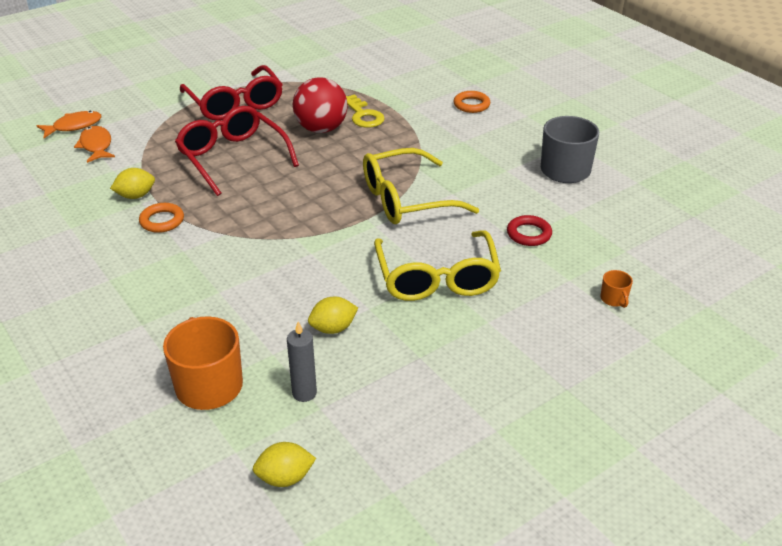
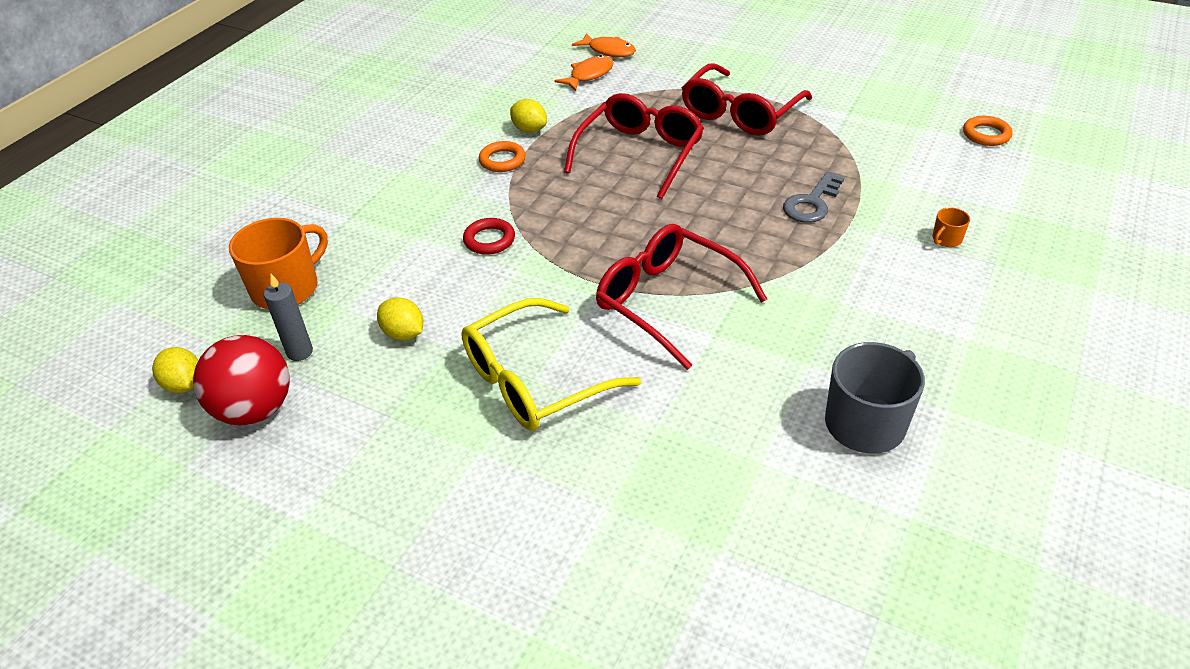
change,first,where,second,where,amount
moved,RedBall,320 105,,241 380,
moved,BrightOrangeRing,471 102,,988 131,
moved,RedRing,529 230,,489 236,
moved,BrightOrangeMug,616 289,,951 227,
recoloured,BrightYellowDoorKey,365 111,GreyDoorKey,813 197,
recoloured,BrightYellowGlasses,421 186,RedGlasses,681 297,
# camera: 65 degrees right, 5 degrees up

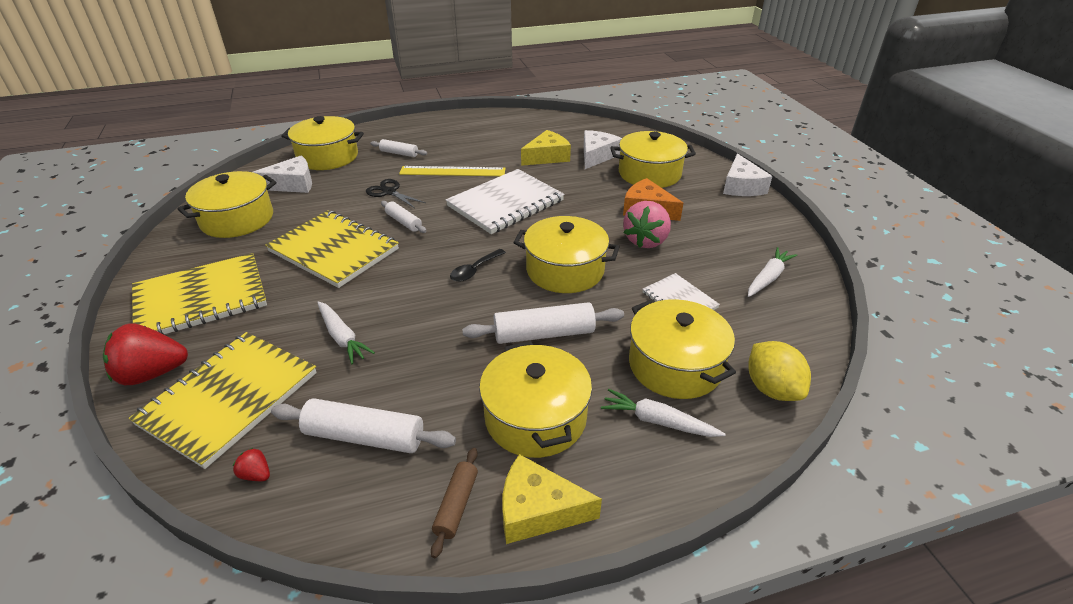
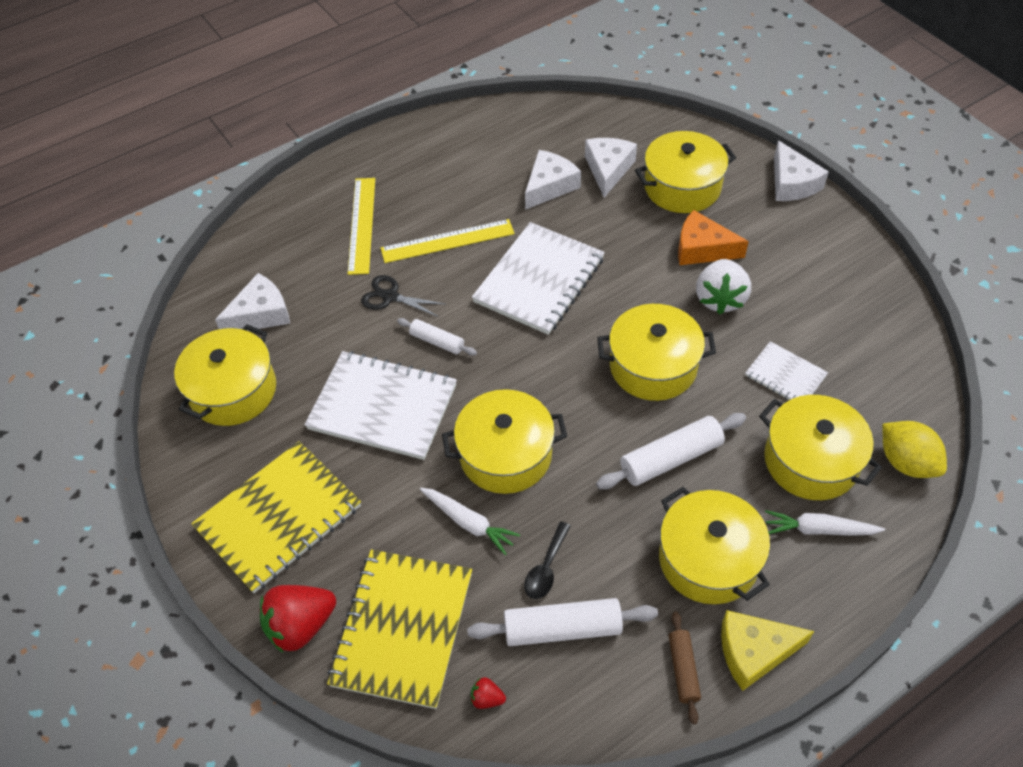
change,first,where,second,where,amount
removed,PureWhiteCarrot,772 272,,,
moved,BrightYellowCookingPot,322 143,,504 441,
moved,BlackSpoon,478 265,,547 560,
replaced,PureWhitePastryRoller,398 148,BrightYellowMeasuringStick,361 226,
recoloured,BrightYellowExerciseBook,332 249,PureWhiteExerciseBook,381 405,
recoloured,BrightYellowCheese,546 148,PureWhiteCheese,553 180,
recoloured,RosePinkToyStrawberry,647 224,PureWhiteToyStrawberry,723 286,
# camera: 15 degrees left, 15 degrees up

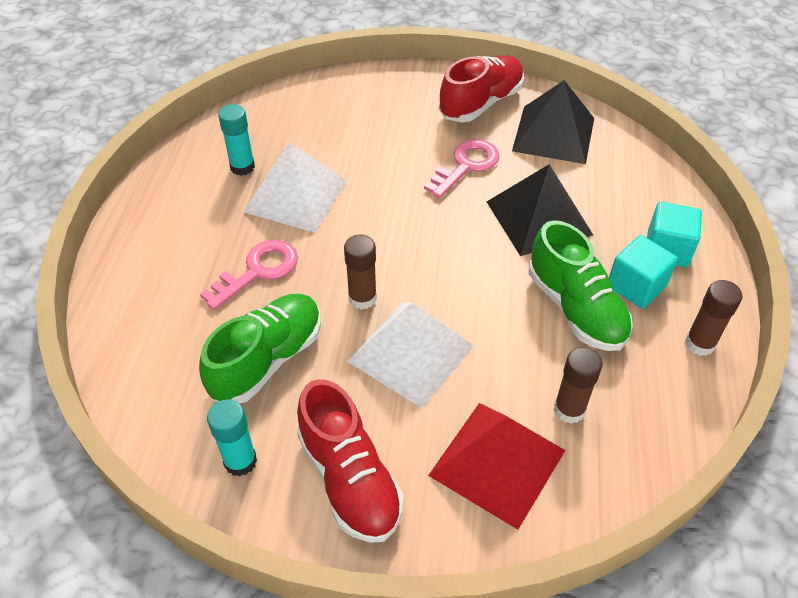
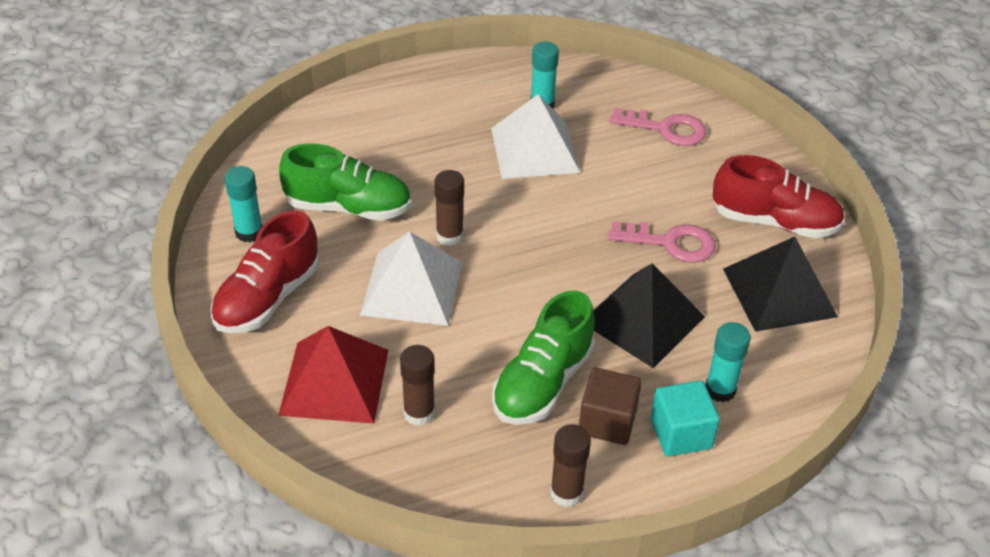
change,first,where,second,where,amount
added,,,TurquoiseGlueStick,728 362,
moved,RosePinkDoorKey,249 275,,658 127,
recoloured,TurquoiseSolidCube,643 272,DarkBrownSolidCube,610 406,
# camera: 60 degrees right, 5 degrees down

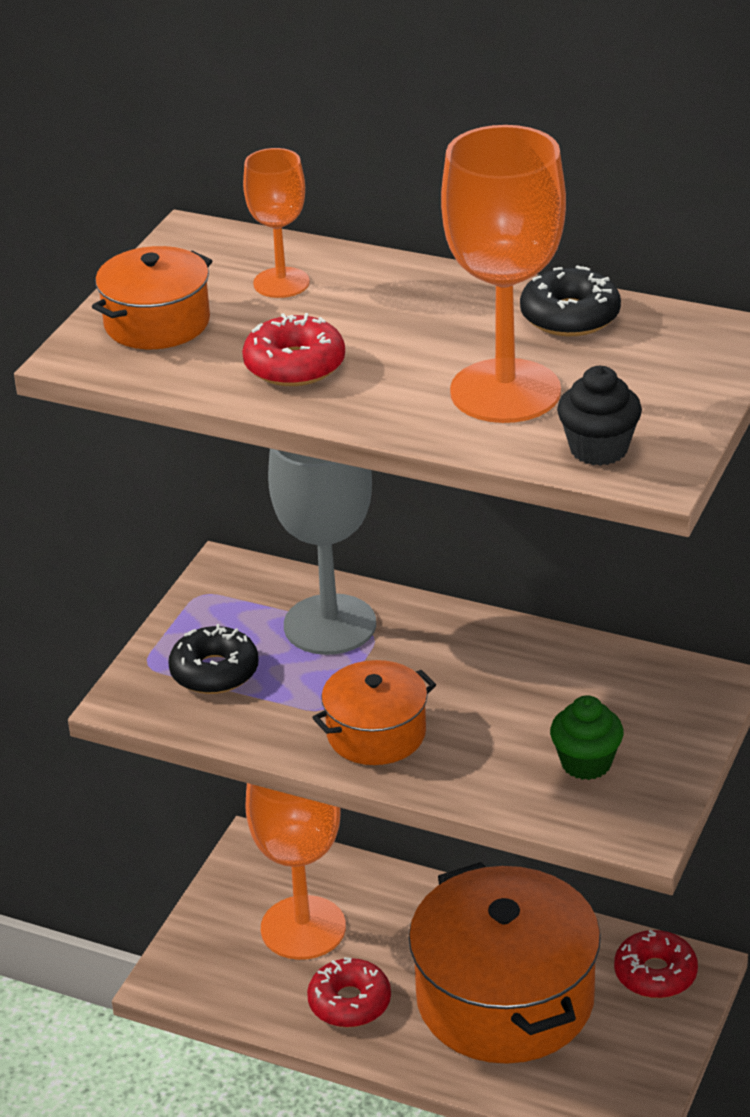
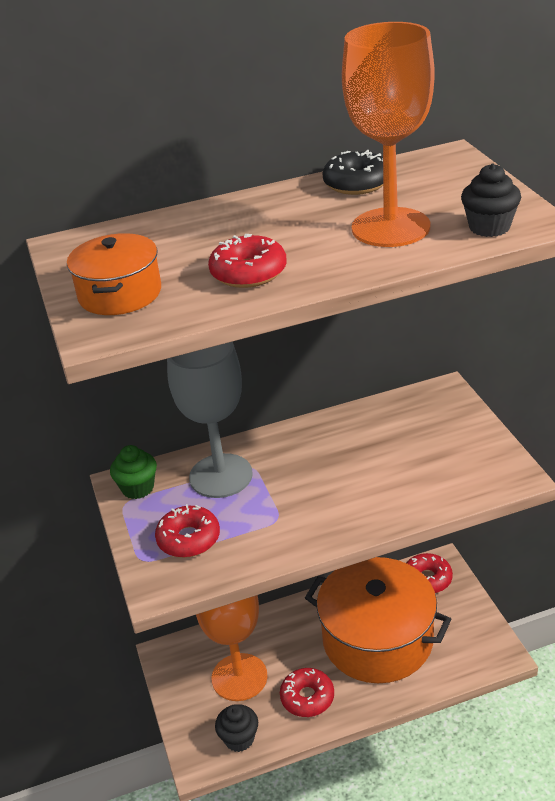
change,first,where,second,where,amount
removed,BrightOrangeGoblet,276 223,,,
removed,BrightOrangeCookingPot,374 712,,,
added,,,BlackMuffin,236 728,
moved,EmeraldMuffin,587 737,,133 472,
recoloured,BlackDonut,213 659,RedDonut,187 531,
# camera: 40 degrees left, 0 degrees up

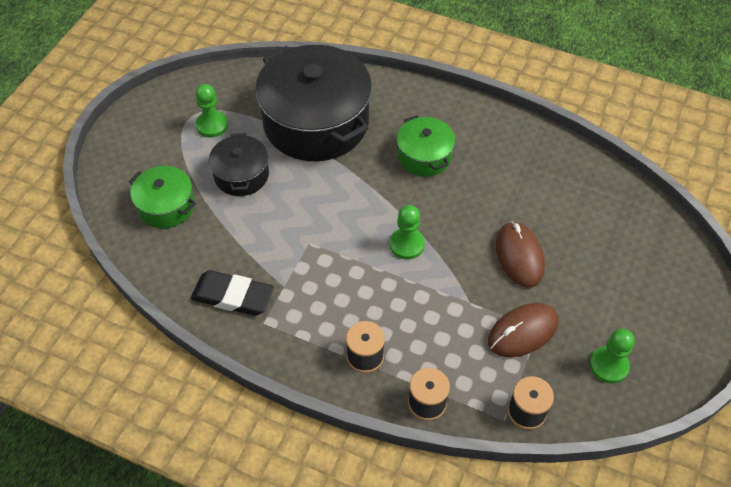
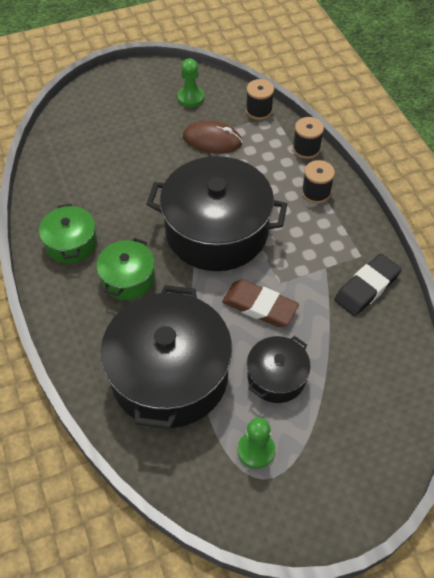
change,first,where,second,where,amount
removed,DarkBrownMouse,520 254,,,
added,,,DarkBrownEraser,260 303,
moved,EmeraldCookingPot,162 197,,68 234,
replaced,EmeraldChessPawn,407 232,BlackCookingPot,216 213,
turned,BlackEraser,232 293,,368 285,75 degrees clockwise
# camera: 135 degrees left, 0 degrees up

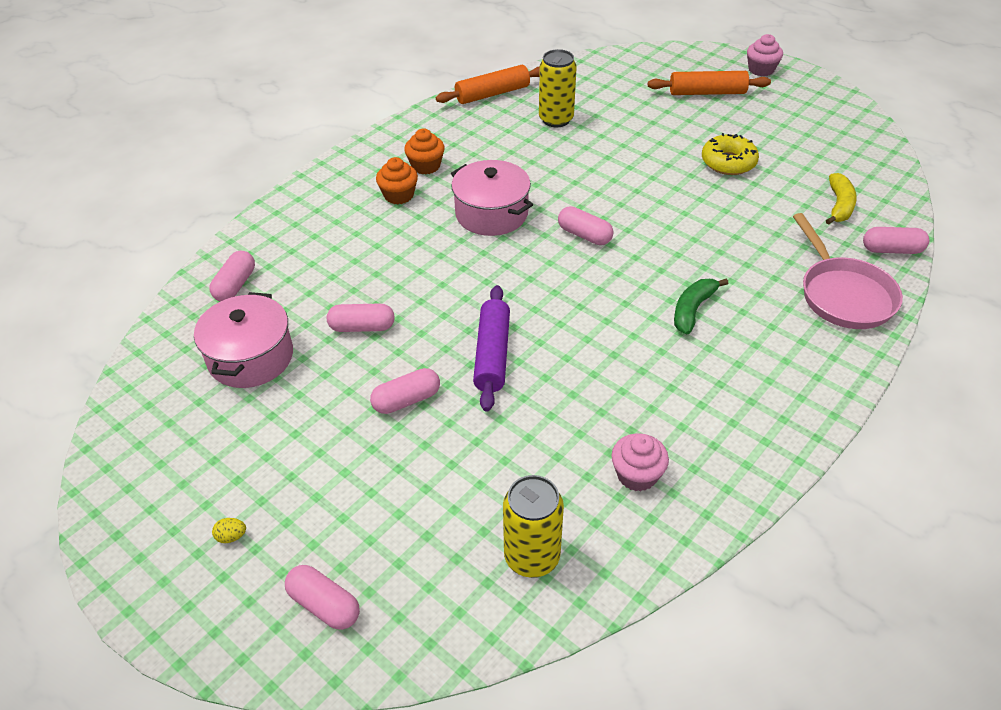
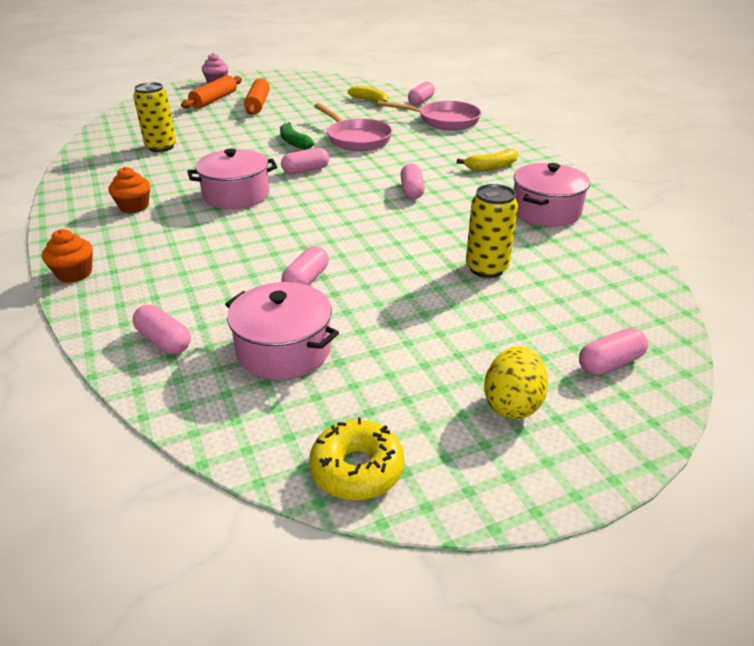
change,first,where,second,where,amount
removed,RoyalPurplePastryRoller,491 348,,,
added,,,RosePinkPan,353 127,
added,,,BrightYellowBanana,487 160,
moved,RosePinkPillShape,405 391,,412 181,
moved,BrightOrangeMuffin,397 181,,67 256,
moved,BrightOrangePastryRoller,488 84,,257 96,
moved,BrightYellowCan,533 526,,492 231,
moved,EmeraldBanana,701 306,,297 136,
moved,BrightYellowDonut,730 154,,356 458,
replaced,RosePinkMuffin,640 462,RosePinkCookingPot,551 195,
resized,BrightYellowEgg,229 530,,516 382,x2.36
# camera: 65 degrees left, 10 degrees down

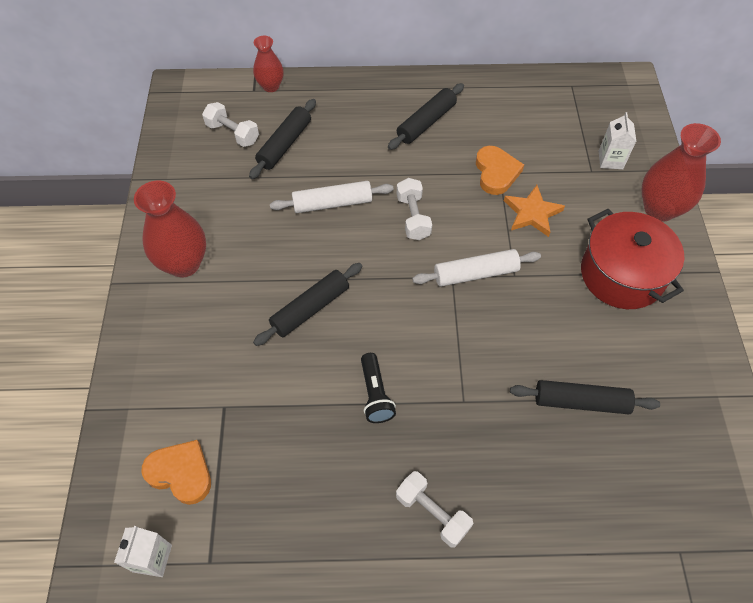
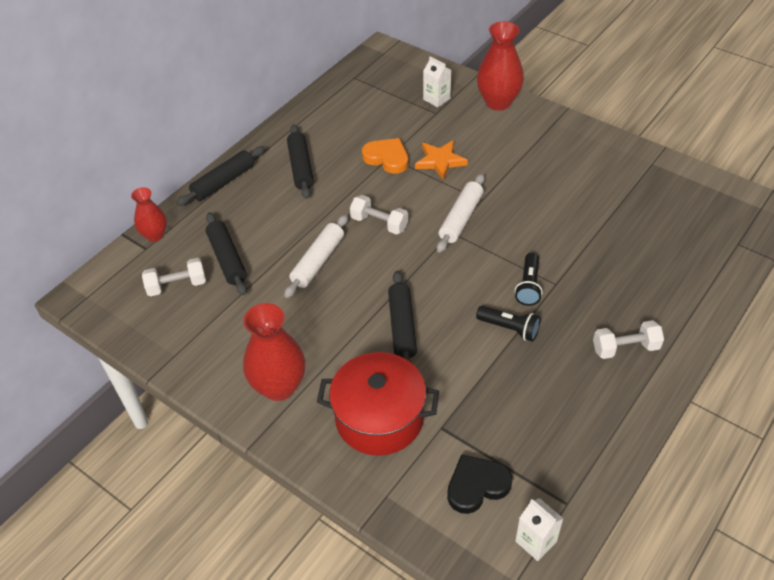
change,first,where,second,where,amount
added,,,BlackFlashlight,529 279,
moved,BlackPastryRoller,585 397,,221 176,
moved,RedCookingPot,633 259,,378 403,
recoloured,BrightOrangeHeart,176 472,BlackHeart,479 484,
# camera: 50 degrees left, 10 degrees down

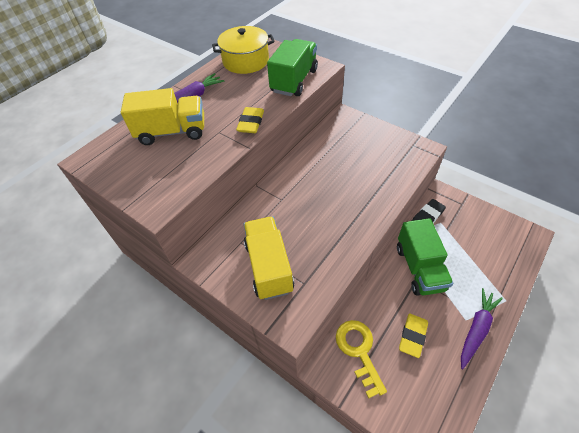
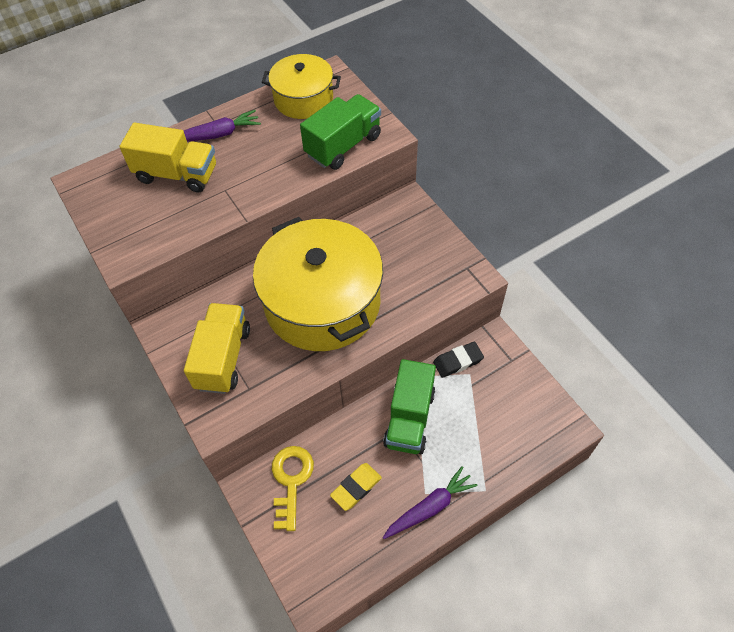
change,first,where,second,where,amount
removed,BrightYellowEraser,250 120,,,
added,,,BrightYellowCookingPot,318 284,
# camera: 20 degrees right, 5 degrees up

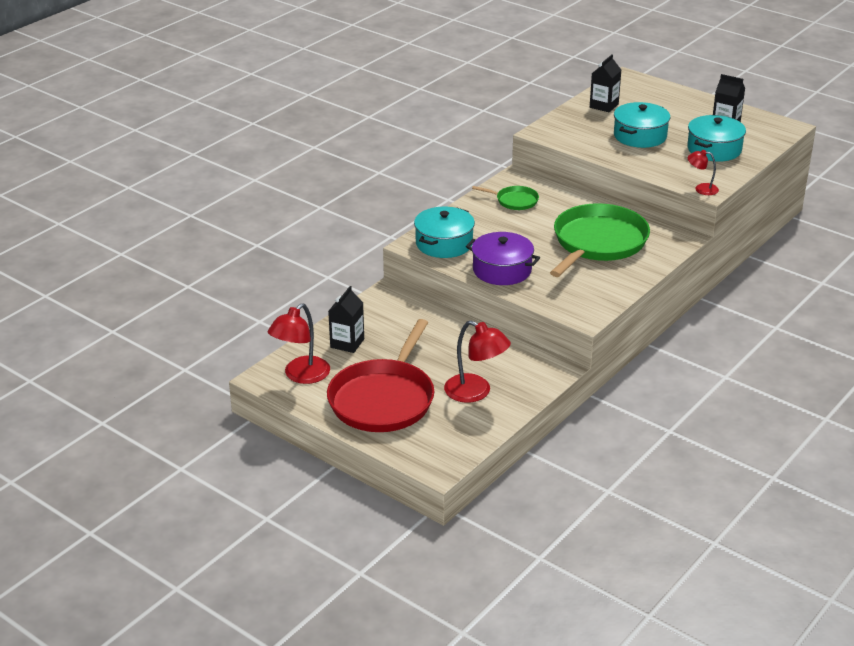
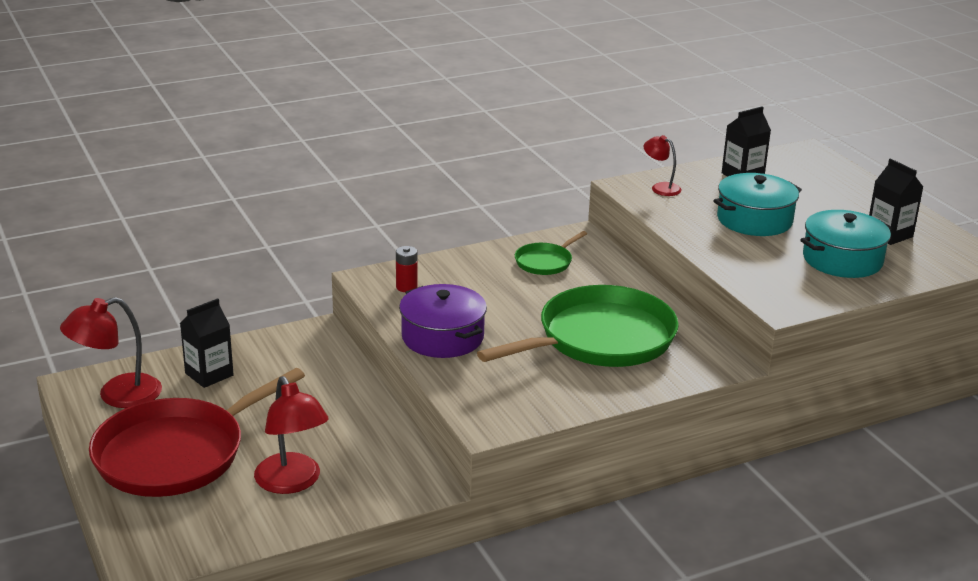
change,first,where,second,where,amount
moved,RedLamp,703 172,,663 165,
replaced,TurquoiseCookingPot,444 232,RedBattery,407 269,
turned,EmeraldPan,505 198,,551 253,90 degrees clockwise
# camera: 25 degrees right, 5 degrees down

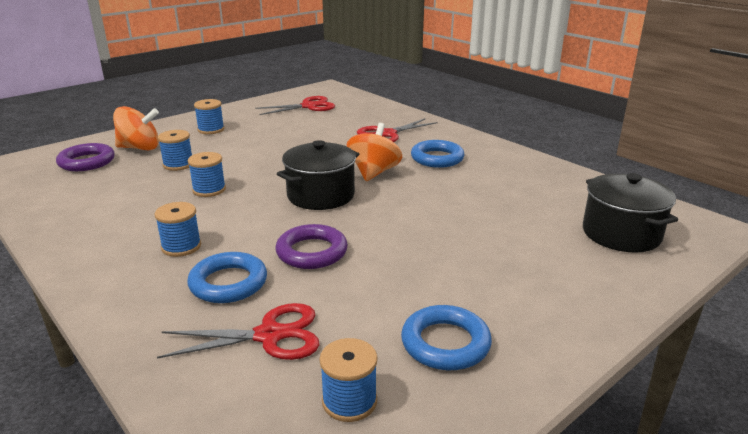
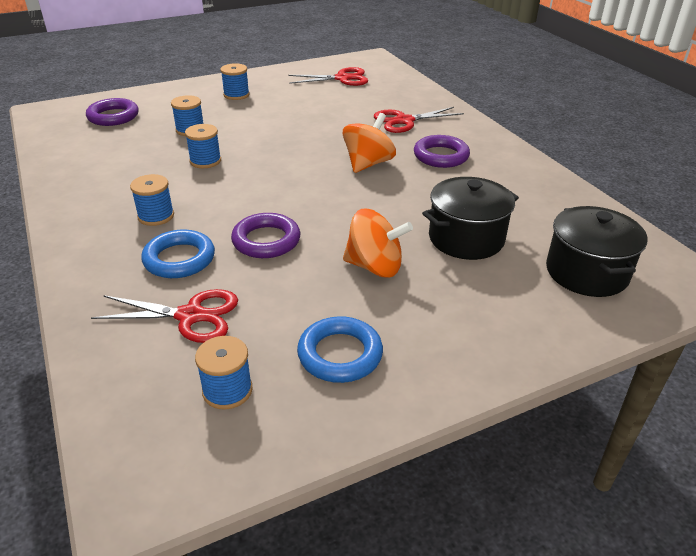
change,first,where,second,where,amount
moved,BrightOrangeWhirligig,136 128,,378 243,
moved,BlackCookingPot,318 175,,470 218,
recoloured,CobaltRing,438 154,RoyalPurpleRing,442 151,
# camera: 15 degrees right, 10 degrees up

